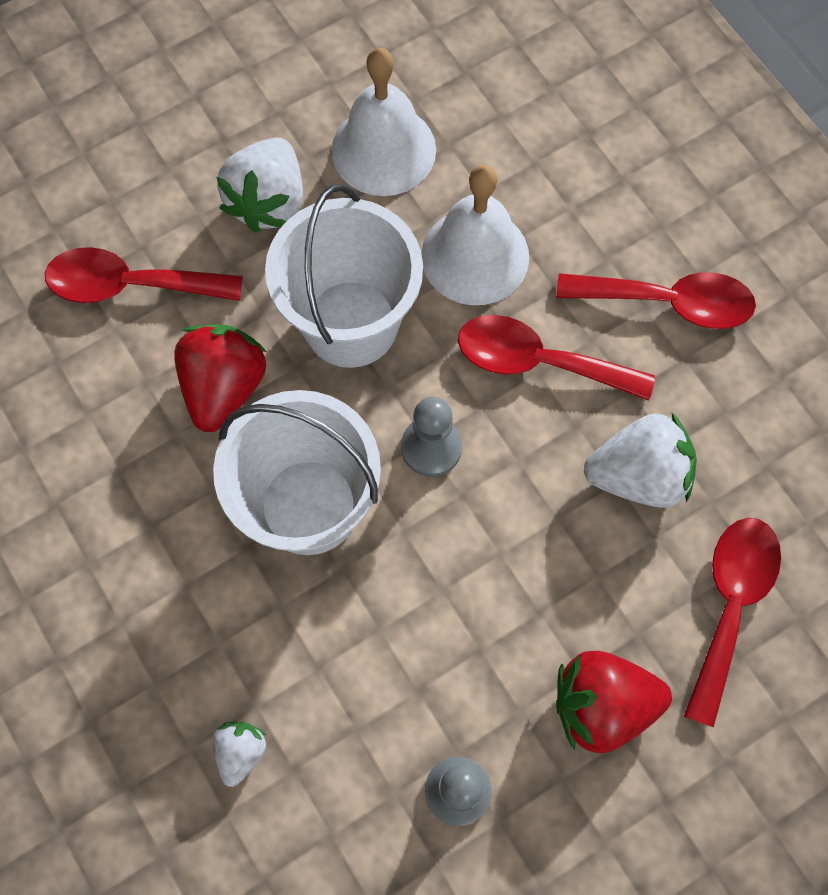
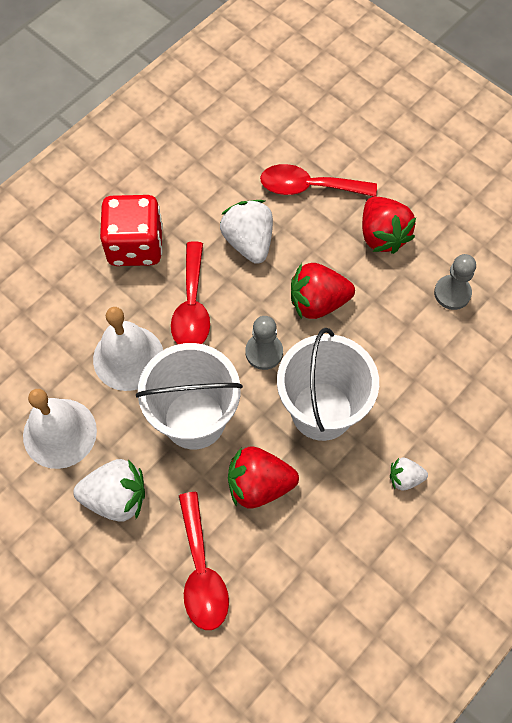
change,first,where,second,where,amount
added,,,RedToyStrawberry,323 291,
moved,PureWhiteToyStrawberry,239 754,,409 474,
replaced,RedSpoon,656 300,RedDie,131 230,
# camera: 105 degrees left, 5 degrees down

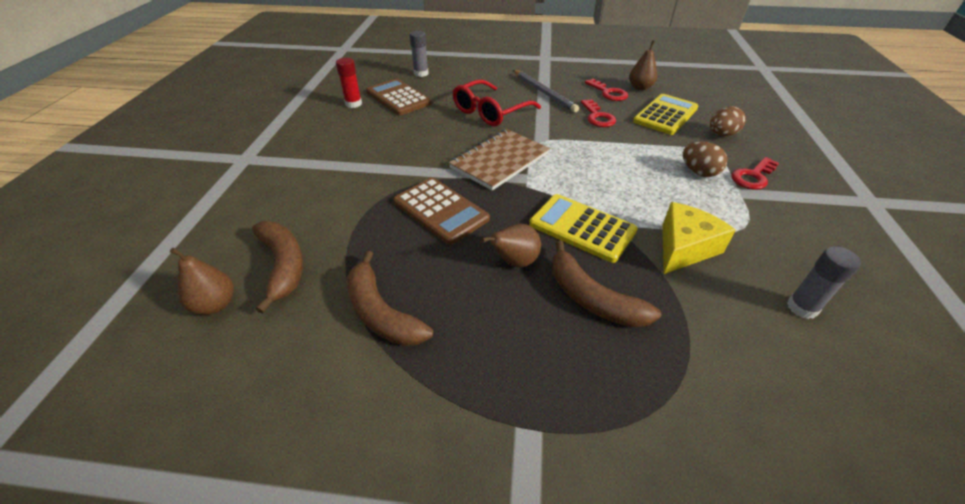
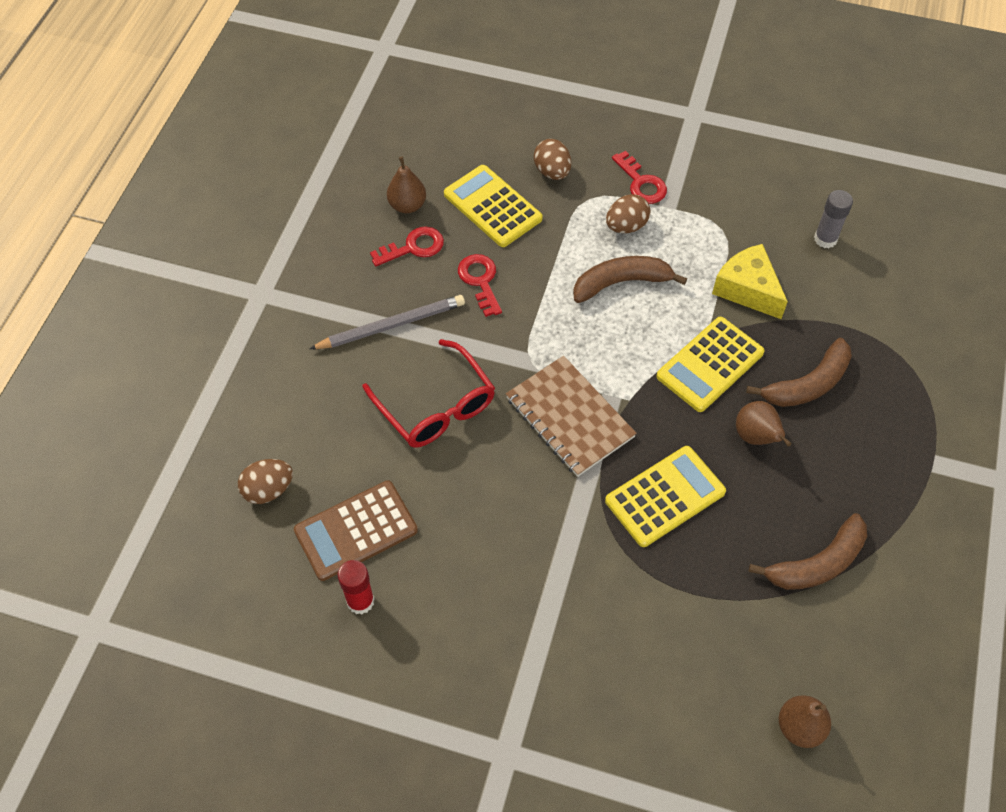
change,first,where,second,where,amount
moved,DarkBrownBanana,277 267,,630 279,
replaced,GreyGlueStick,419 54,DarkBrownEgg,265 481,
recoloured,DarkBrownPocketCalculator,441 211,BrightYellowPocketCalculator,665 496,
turned,RedDoorKey,598 113,,480 285,105 degrees counterclockwise
# camera: 80 degrees left, 15 degrees up

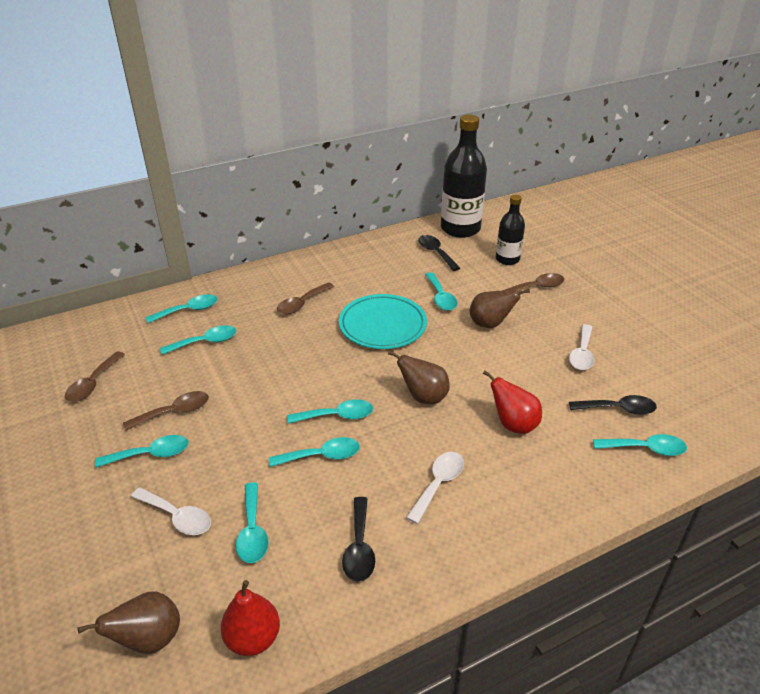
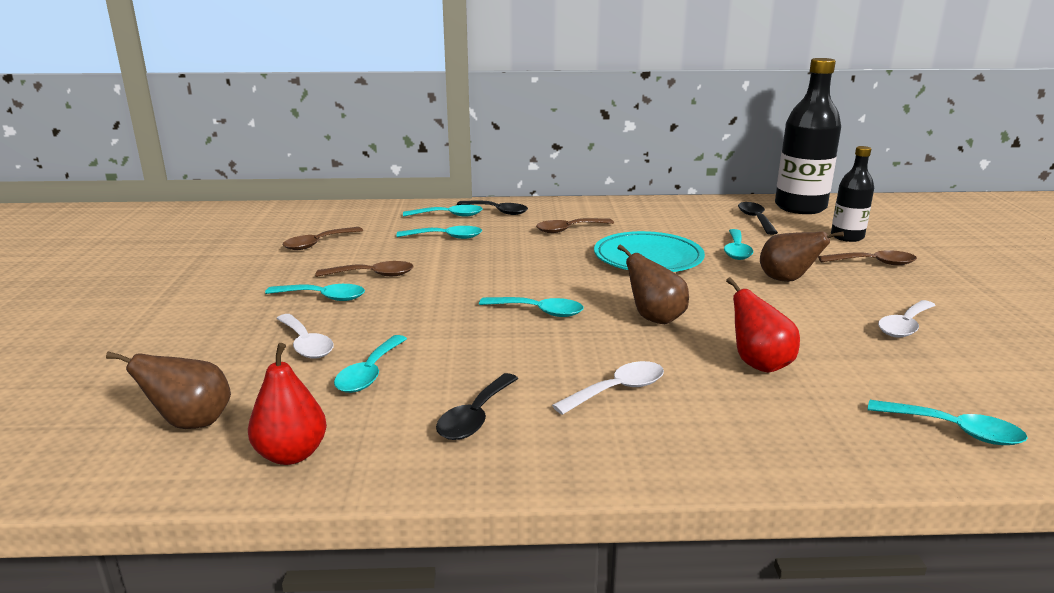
change,first,where,second,where,amount
removed,TurquoiseSpoon,314 452,,,
moved,BlackSpoon,613 405,,492 208,
# camera: 25 degrees right, 15 degrees down

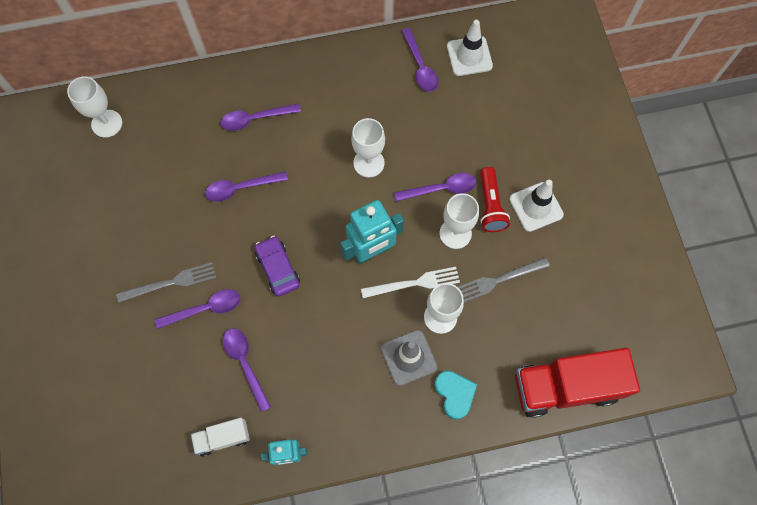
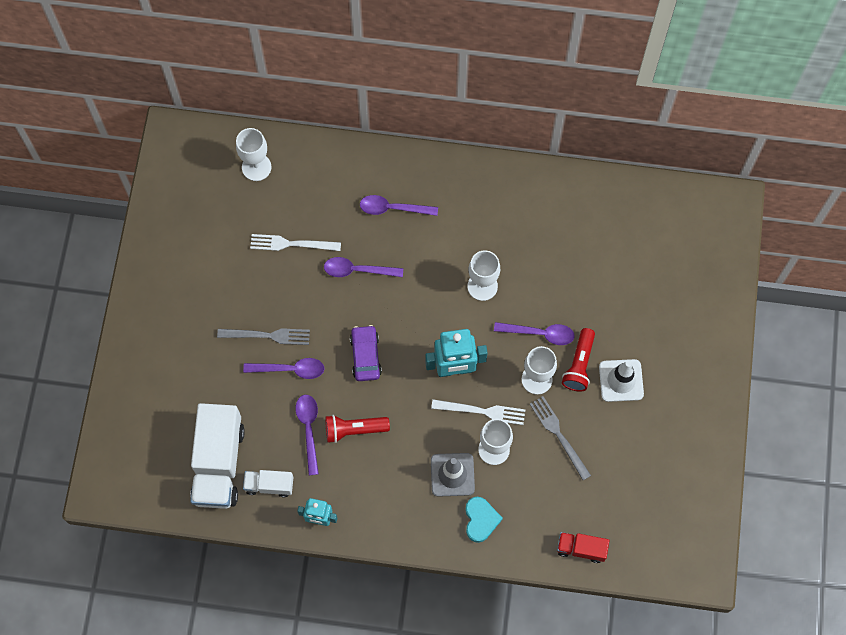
change,first,where,second,where,amount
removed,RoyalPurpleSpoon,420 60,,,
removed,PureWhiteSafetyCone,470 48,,,
added,,,PureWhiteLorry,217 456,
added,,,PureWhiteTableFork,295 242,
added,,,RedFlashlight,357 429,
turned,GreyTableFork,504 279,,560 438,60 degrees clockwise
resized,RedLorry,577 383,,583 547,x0.50
# camera: 20 degrees right, 0 degrees up

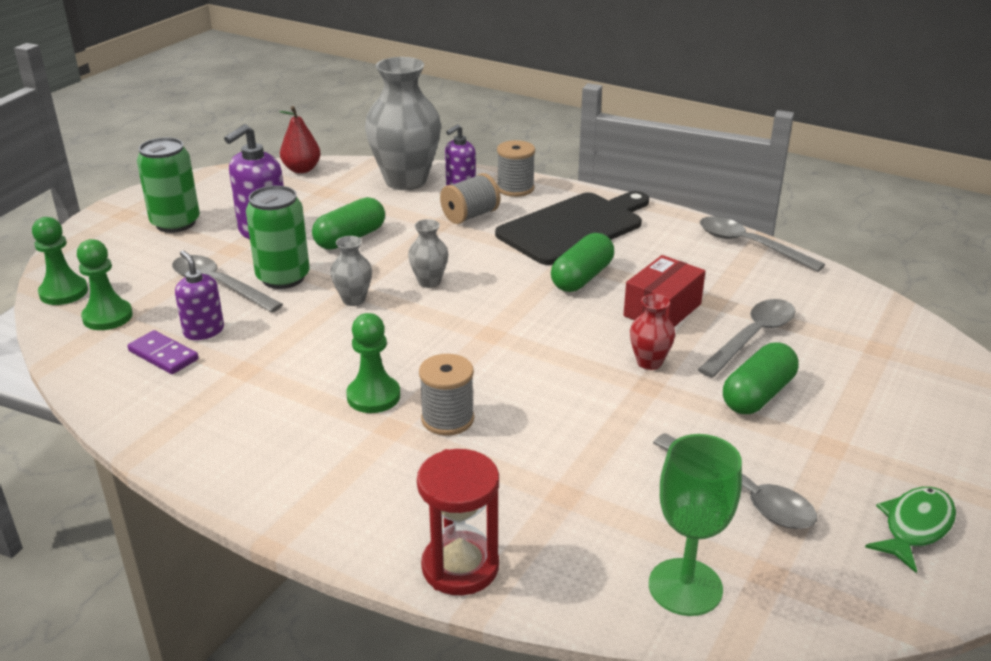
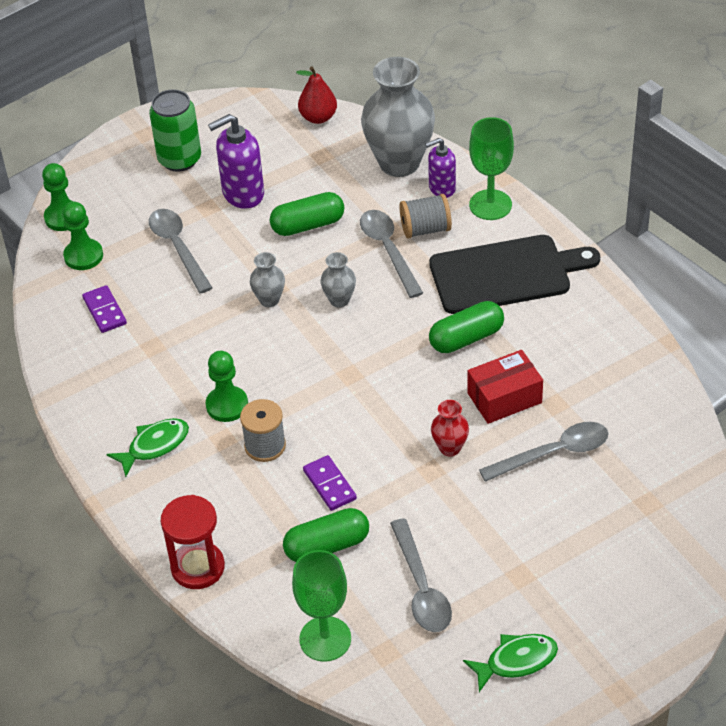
change,first,where,second,where,amount
removed,RoyalPurpleSoapPump,199 295,,,
removed,EmeraldCan,278 237,,,
added,,,EmeraldFish,147 447,
added,,,RoyalPurpleDominoPiece,330 483,
moved,GreySpoon,762 243,,391 254,
moved,EmeraldPillShape,760 378,,326 535,
replaced,GreyReelOfThread,516 168,EmeraldGoblet,491 168,
# camera: 30 degrees right, 15 degrees up

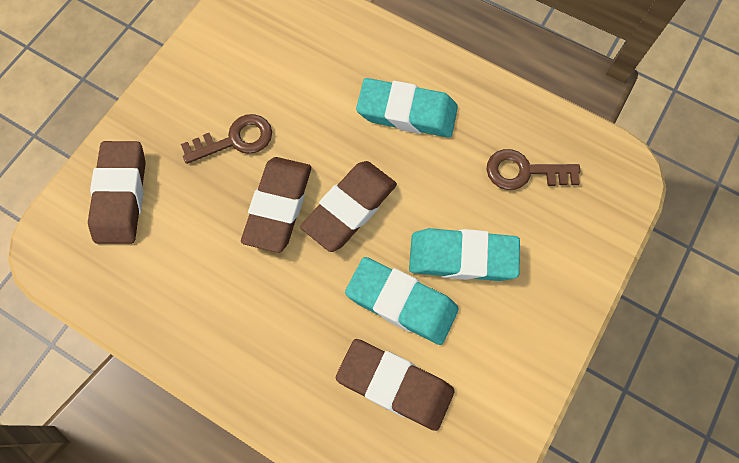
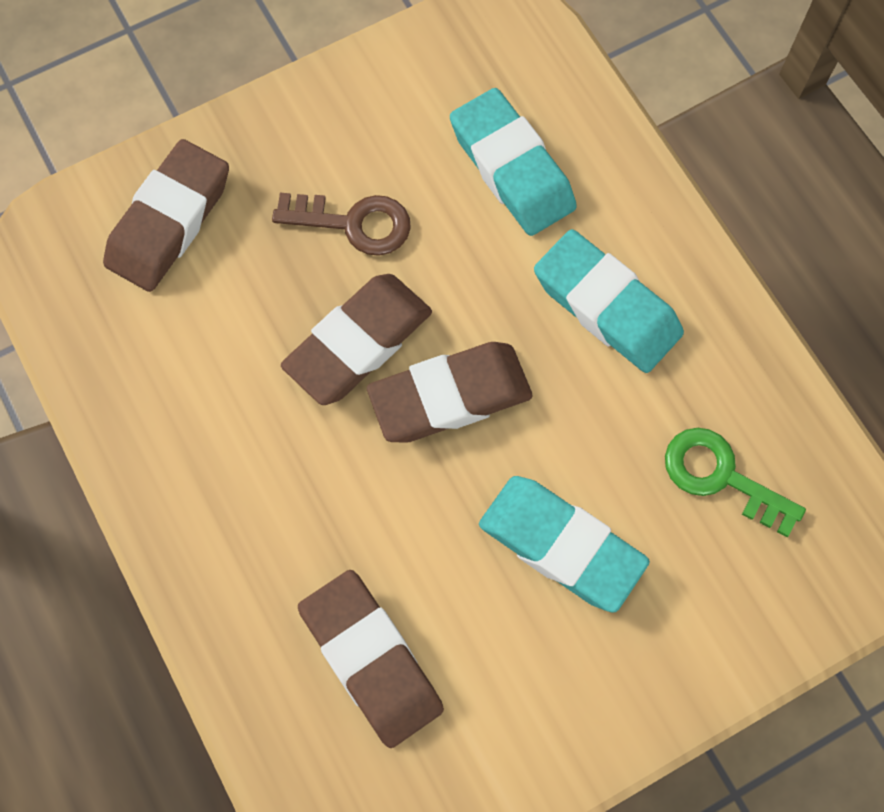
change,first,where,second,where,amount
moved,TurquoiseEraser,402 301,,513 162,
recoloured,DarkBrownDoorKey,533 169,EmeraldDoorKey,735 482,
# camera: 30 degrees right, 0 degrees up

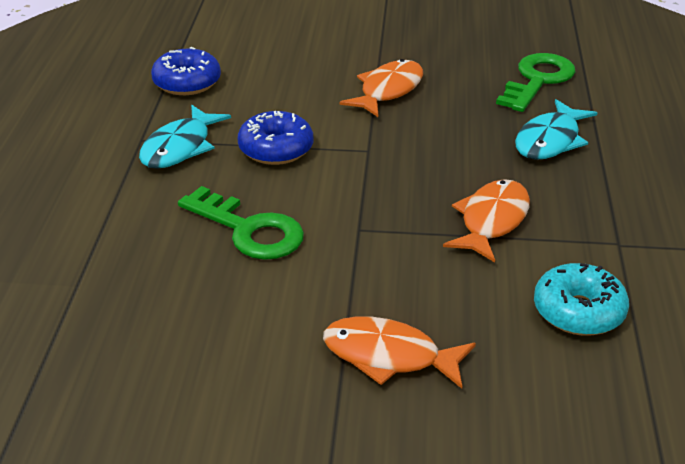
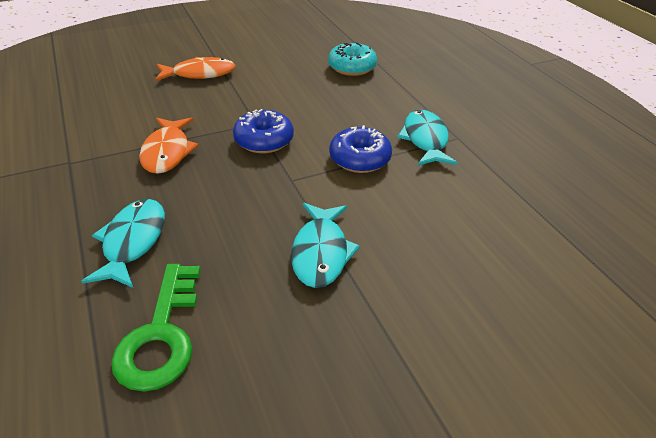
change,first,where,second,where,amount
removed,EmeraldDoorKey,241 223,,,
moved,CobaltDonut,186 71,,263 131,
moved,TurquoiseDonut,581 299,,352 59,
recoloured,BrightOrangeFish,381 88,TurquoiseFish,325 245,
# camera: 150 degrees right, 5 degrees up

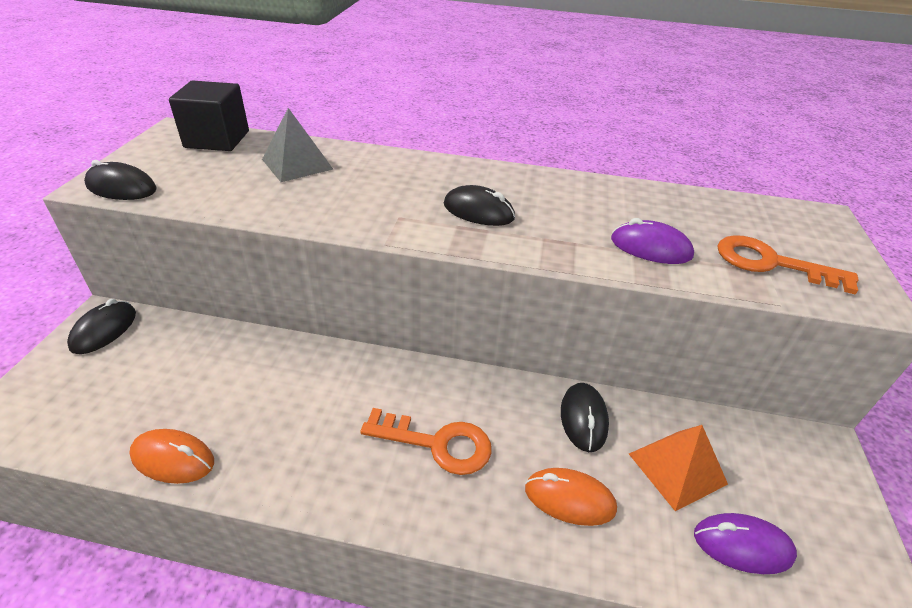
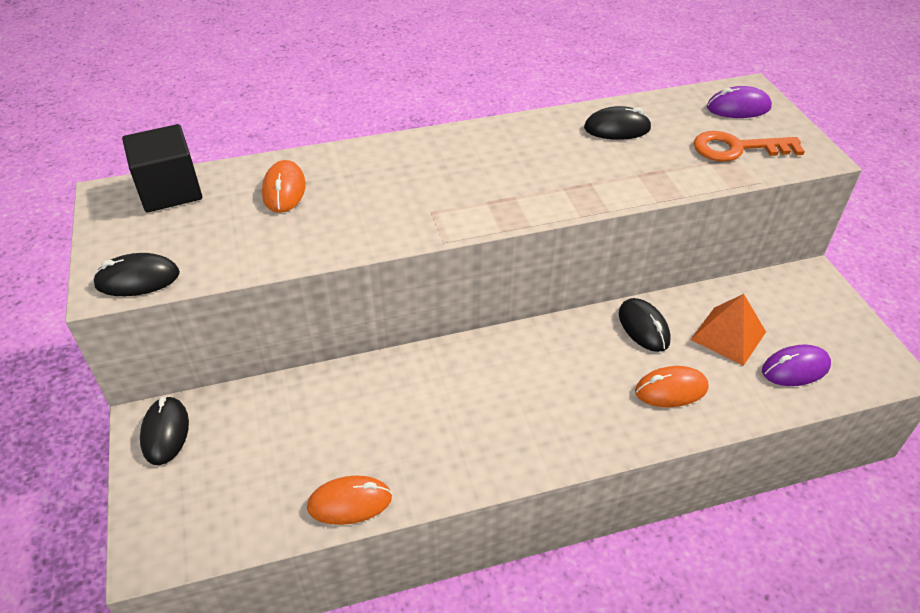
change,first,where,second,where,amount
removed,BrightOrangeDoorKey,426 441,,,
moved,BlackMouse,479 205,,618 123,
moved,RoyalPurpleMouse,652 241,,739 102,
replaced,GreyPyramid,297 145,BrightOrangeMouse,284 186,
# camera: 25 degrees left, 5 degrees up

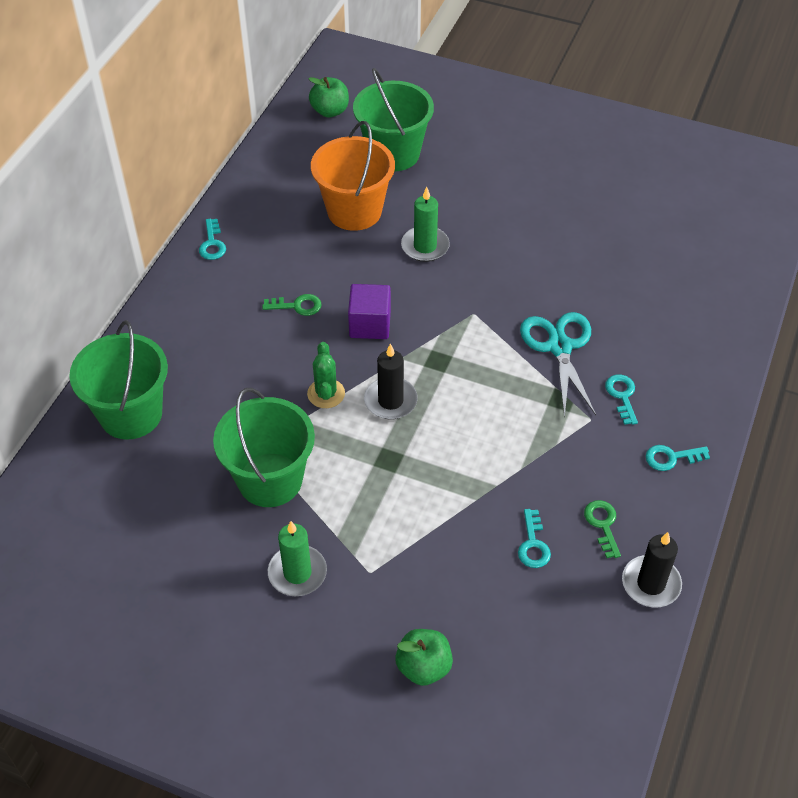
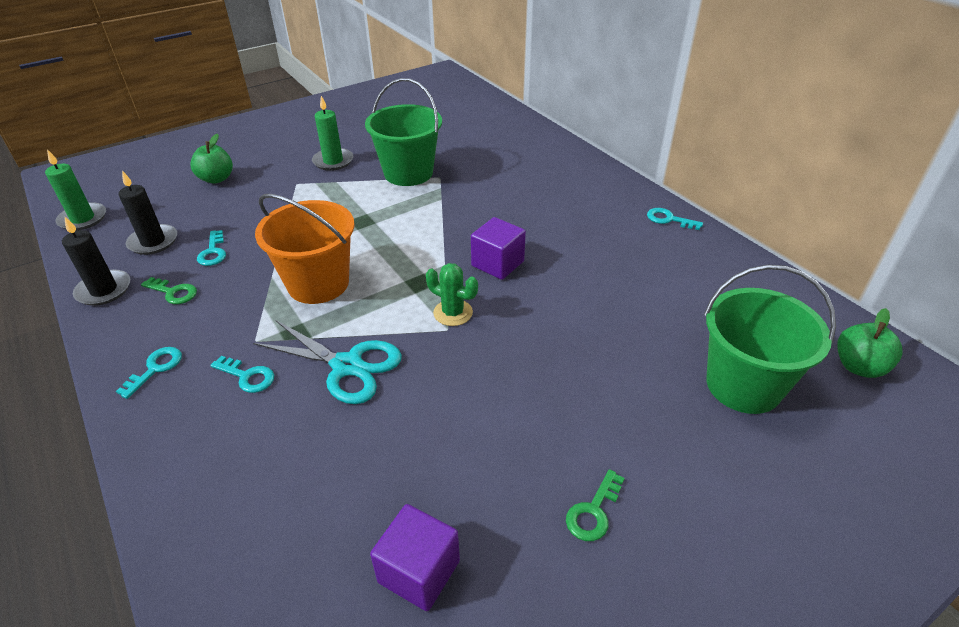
change,first,where,second,where,amount
removed,EmeraldSandBucket,118 380,,,
added,,,RoyalPurpleSolidCube,415 557,
moved,EmeraldDoorKey,292 305,,595 505,
moved,EmeraldCactus,326 375,,452 294,
moved,BrightOrangeSandBucket,353 176,,305 249,
moved,BlackWaxCandle,391 381,,148 213,
moved,EmeraldWaxCandle,425 224,,75 190,
turned,TurquoiseDoorKey,534 538,,211 248,135 degrees counterclockwise
# camera: 125 degrees right, 10 degrees down

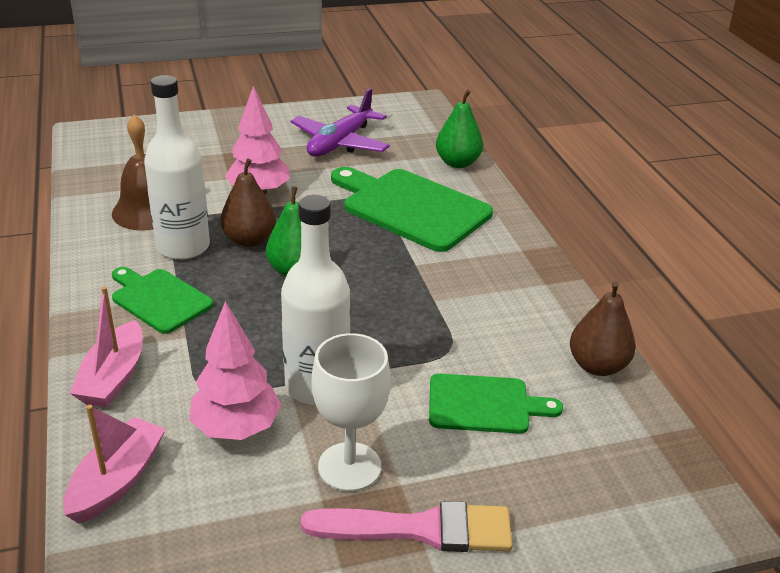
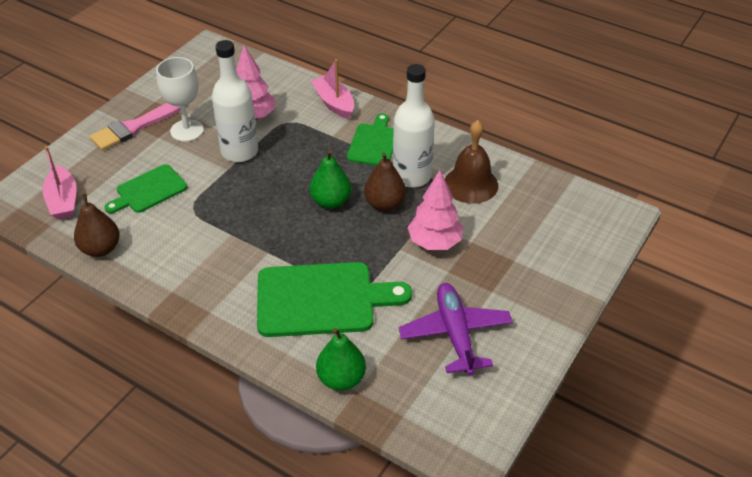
change,first,where,second,where,amount
moved,RosePinkBoat,114 464,,59 183,
turned,EmeraldCuttingBoard,162 300,,370 139,75 degrees counterclockwise
# camera: 140 degrees right, 10 degrees up

